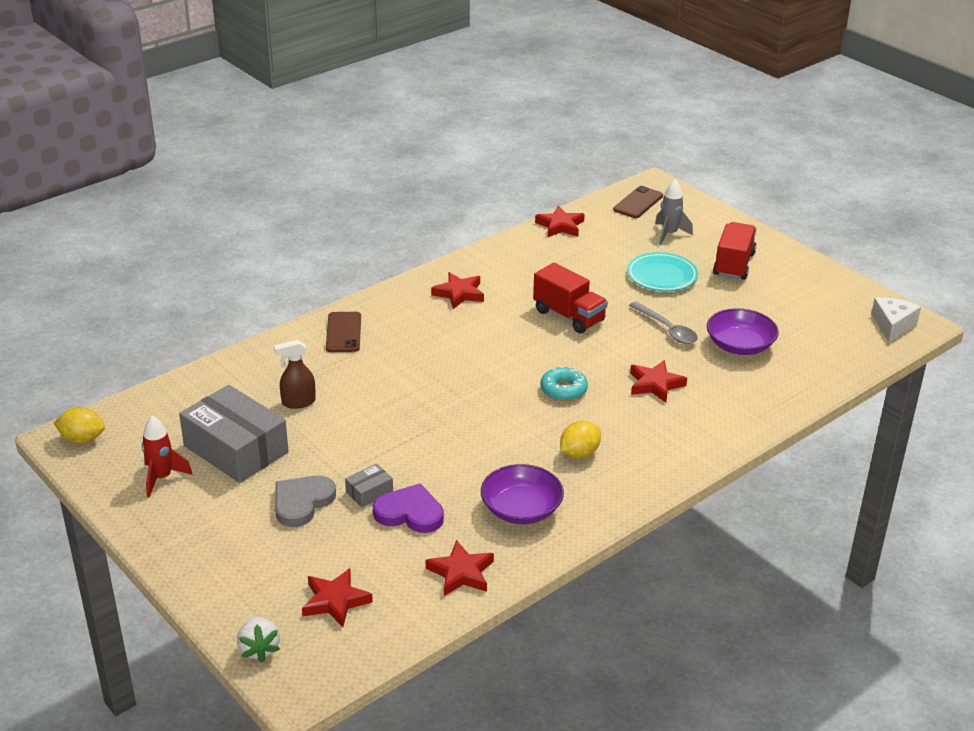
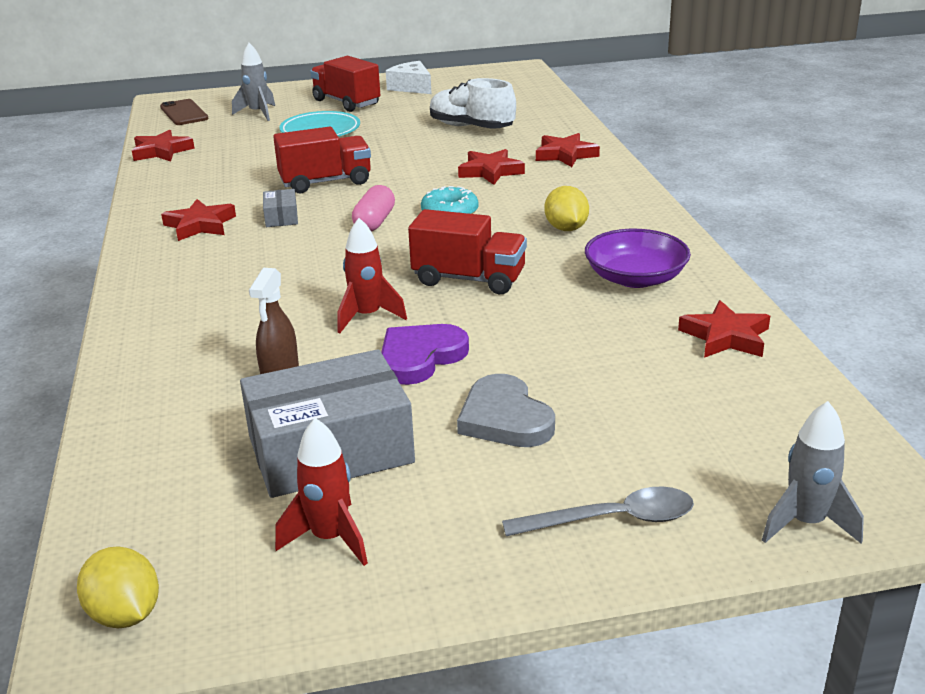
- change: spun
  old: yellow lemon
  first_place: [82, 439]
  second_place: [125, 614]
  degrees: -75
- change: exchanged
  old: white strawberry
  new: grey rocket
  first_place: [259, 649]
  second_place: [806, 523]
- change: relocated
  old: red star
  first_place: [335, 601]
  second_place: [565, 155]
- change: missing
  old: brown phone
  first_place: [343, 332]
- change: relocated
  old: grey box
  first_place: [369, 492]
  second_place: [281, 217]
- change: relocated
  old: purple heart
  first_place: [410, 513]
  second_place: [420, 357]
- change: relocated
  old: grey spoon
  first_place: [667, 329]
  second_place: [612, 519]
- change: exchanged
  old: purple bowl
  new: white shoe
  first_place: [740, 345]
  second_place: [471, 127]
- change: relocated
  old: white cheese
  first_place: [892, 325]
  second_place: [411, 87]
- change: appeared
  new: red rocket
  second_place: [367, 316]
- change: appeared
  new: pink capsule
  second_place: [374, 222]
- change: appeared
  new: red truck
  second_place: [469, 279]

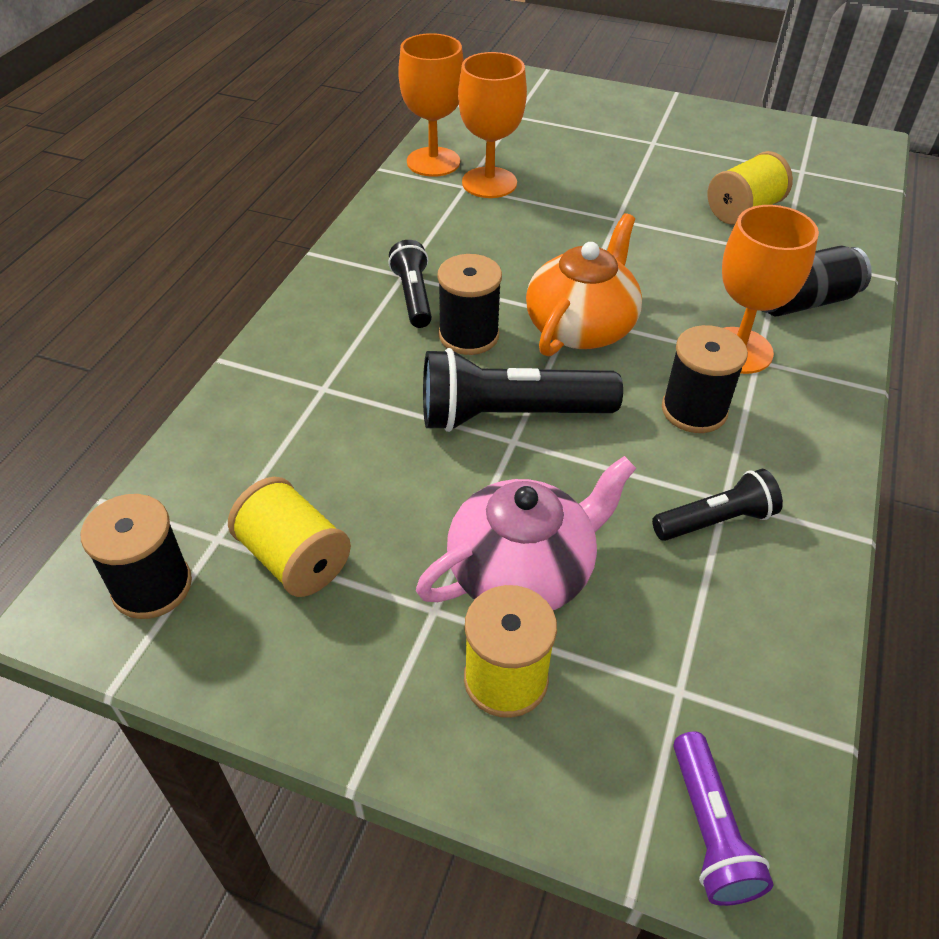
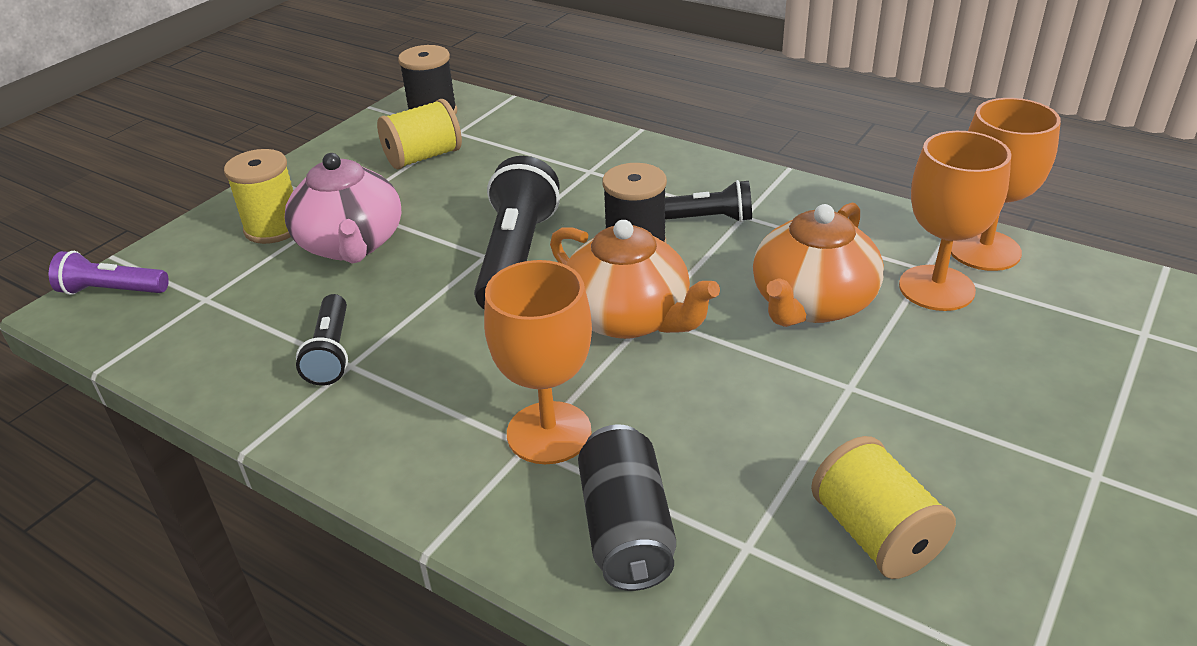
- change: missing
  old: black spool
  first_place: [694, 410]
- change: appeared
  new: orange teapot
  second_place: [812, 303]

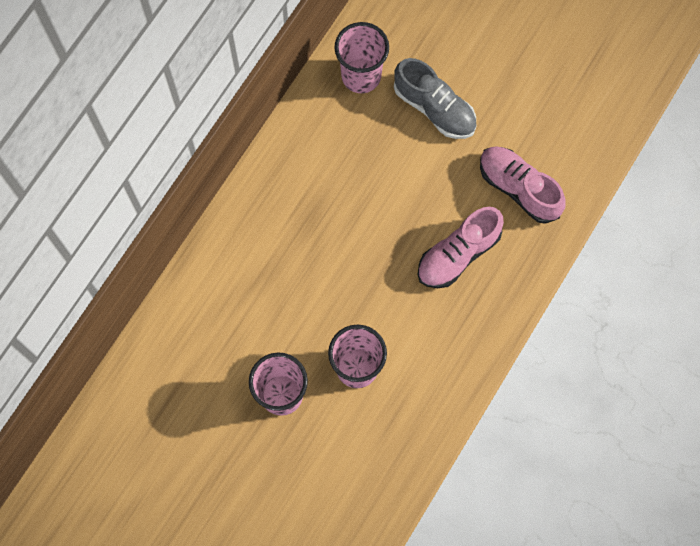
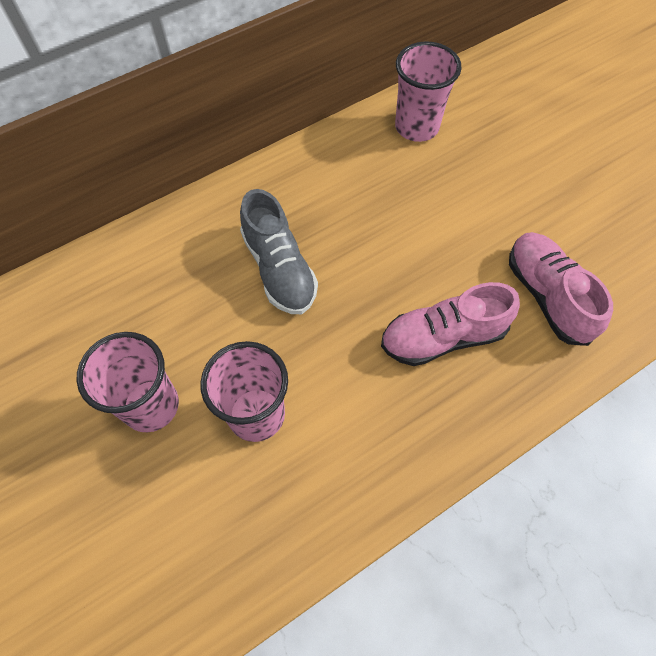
- change: relocated
  old: grey shoe
  first_place: [434, 108]
  second_place: [279, 269]

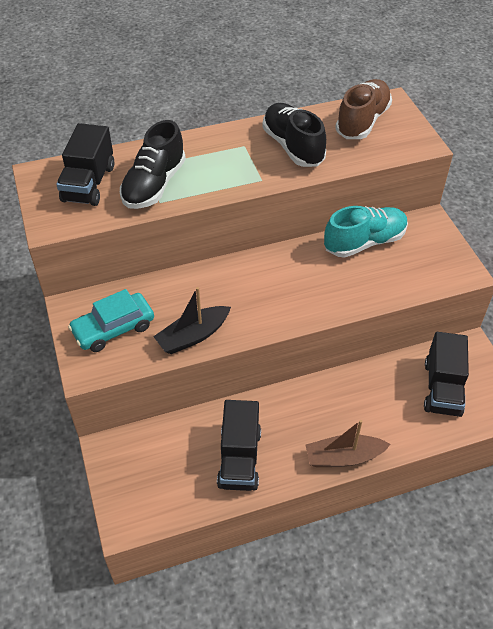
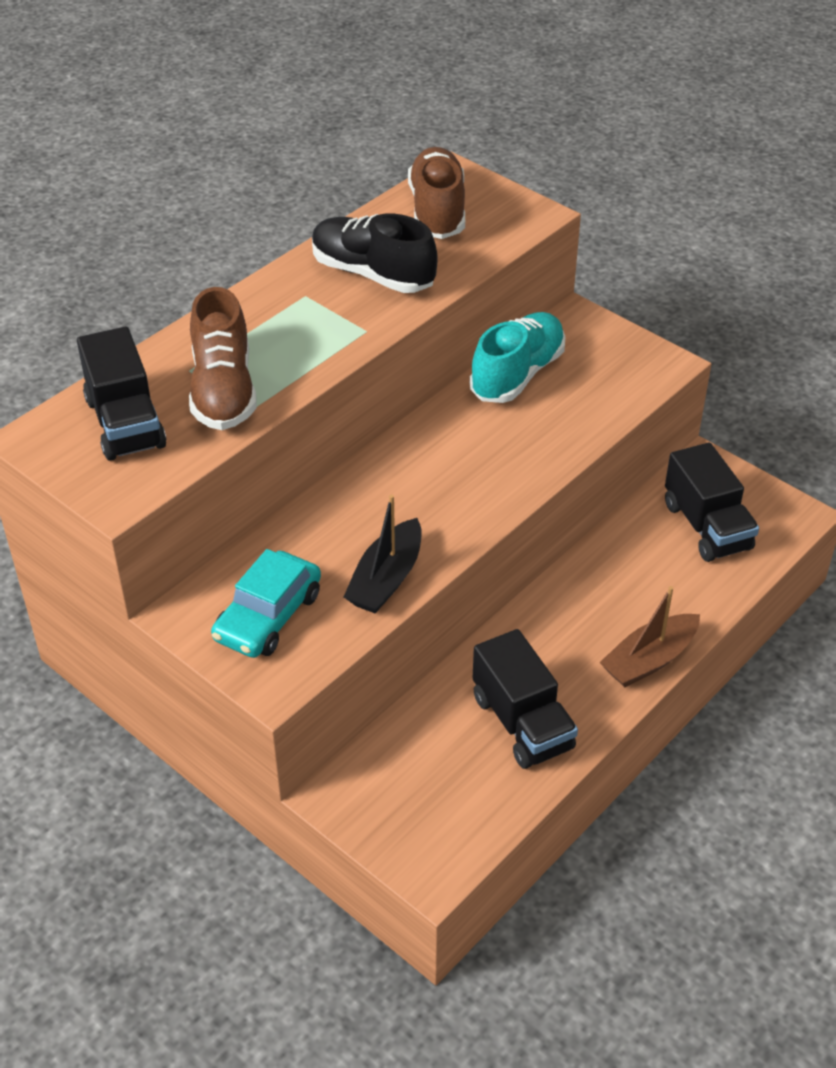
- change: colour
  old: black shoe
  new: brown shoe
  first_place: [154, 185]
  second_place: [223, 390]

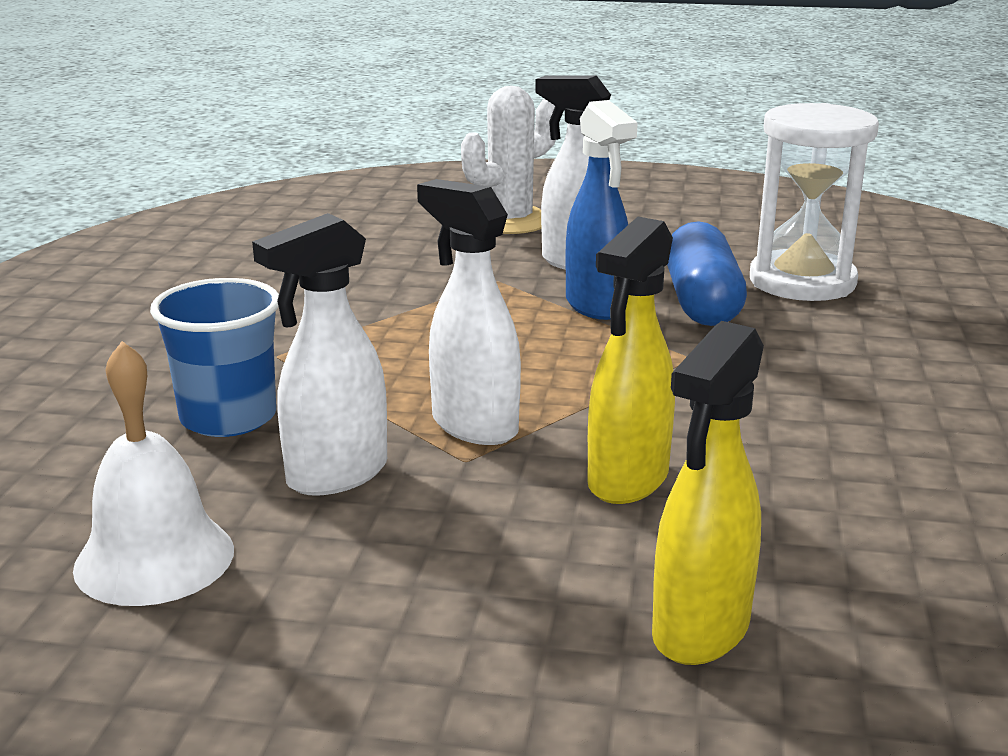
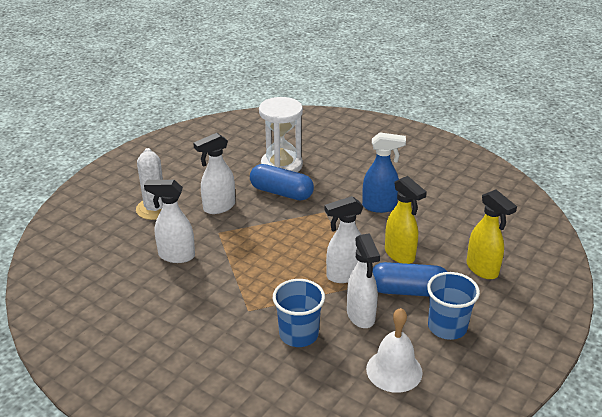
- change: relocated
  old: blue spray bottle
  first_place: [596, 306]
  second_place: [380, 206]
- change: appeared
  new: white spray bottle
  second_place: [176, 256]
- change: appeared
  new: blue capsule
  second_place: [408, 291]
- change: appeared
  new: blue cup
  second_place: [447, 327]

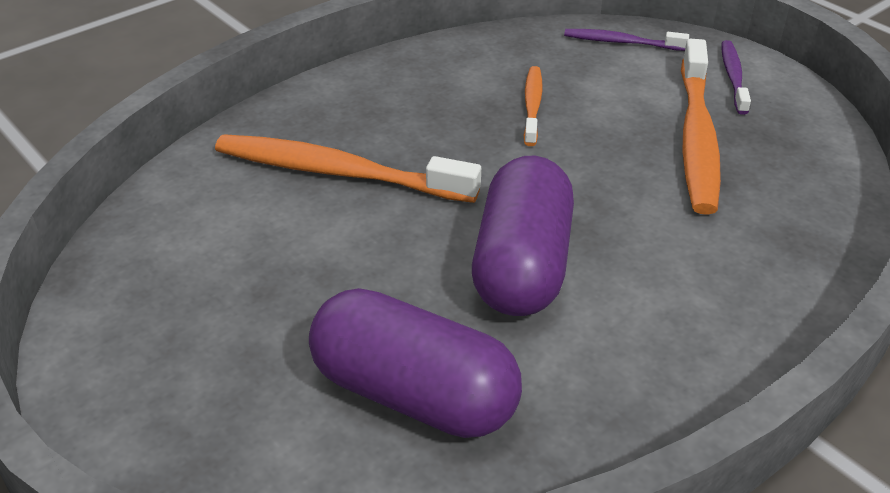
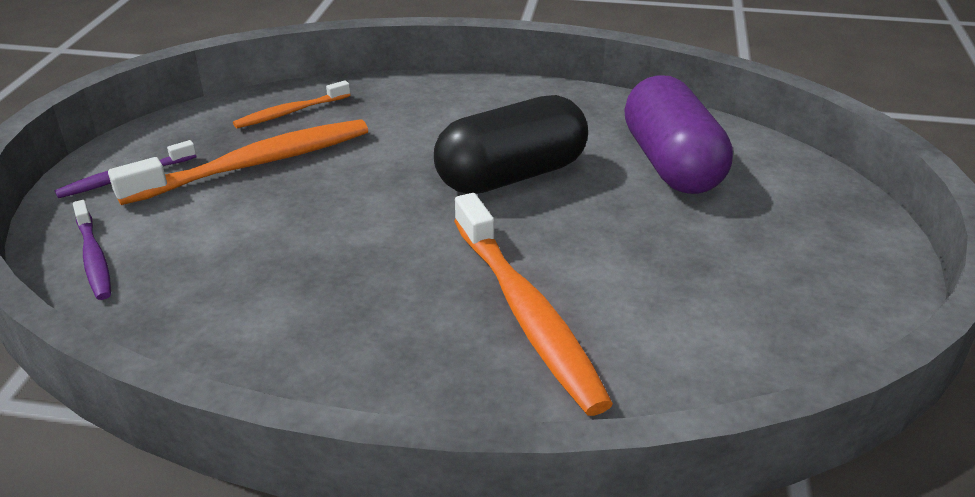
- change: colour
  old: purple capsule
  new: black capsule
  first_place: [522, 265]
  second_place: [511, 176]
- change: relocated
  old: orange toothbrush
  first_place: [532, 105]
  second_place: [290, 112]

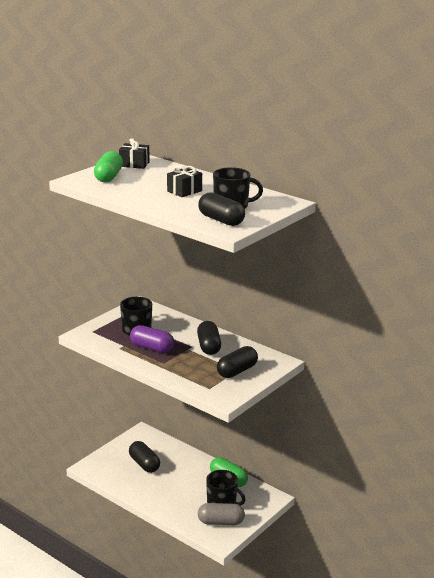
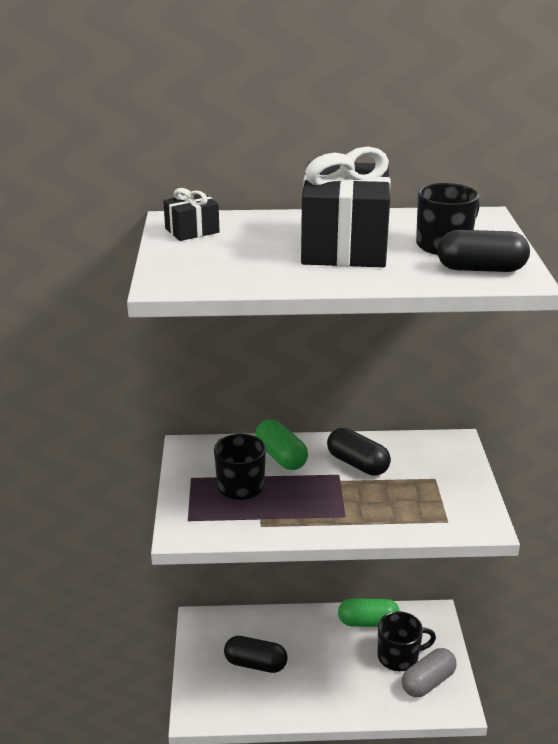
- change: relocated
  old: green capsule
  first_place: [108, 177]
  second_place: [281, 456]
- change: missing
  old: purple capsule
  first_place: [152, 348]
- change: size
  old: black gift
  first_place: [184, 191]
  second_place: [344, 246]
  factor: 2.18
- change: missing
  old: black capsule
  first_place: [237, 371]

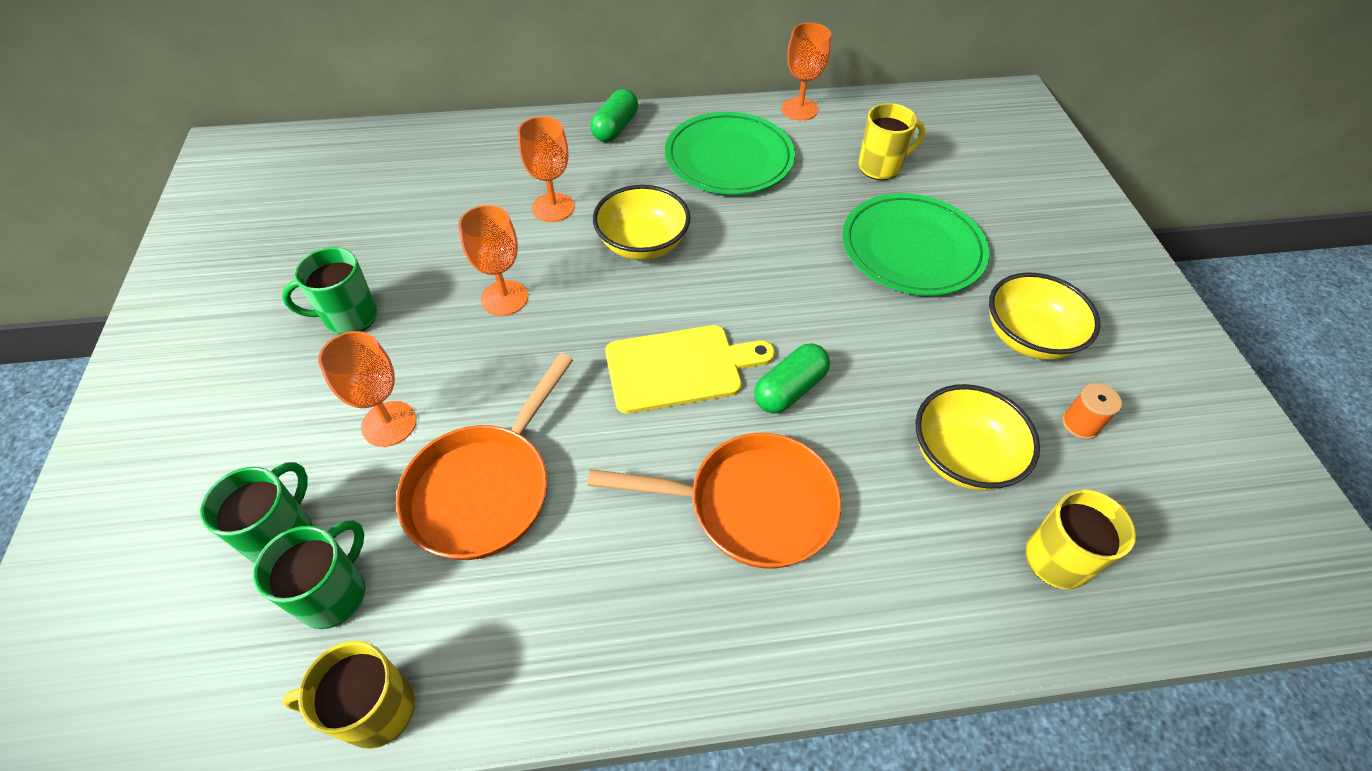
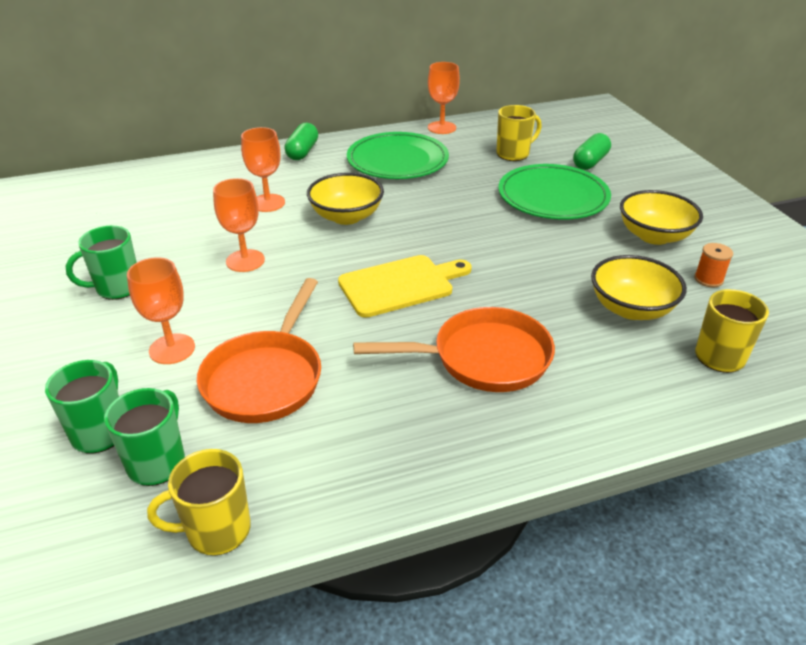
- change: relocated
  old: green capsule
  first_place: [790, 389]
  second_place: [590, 162]

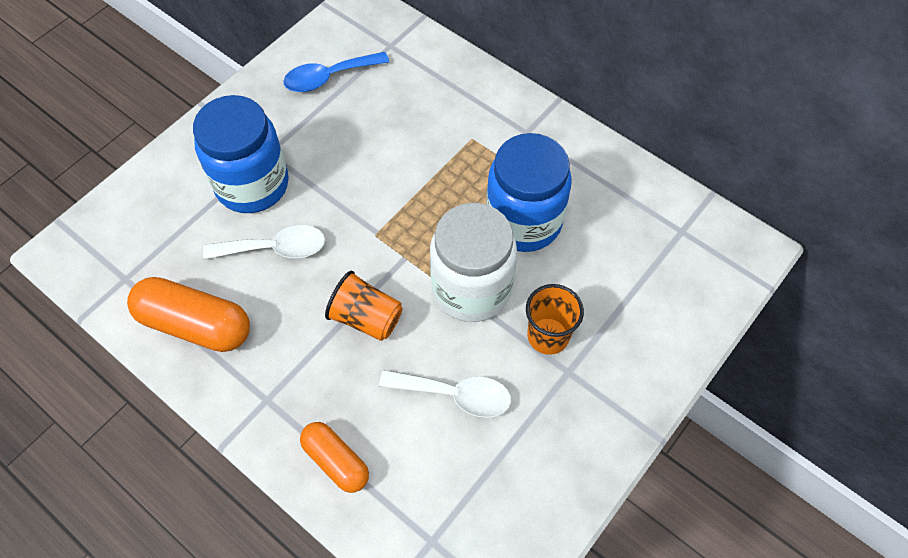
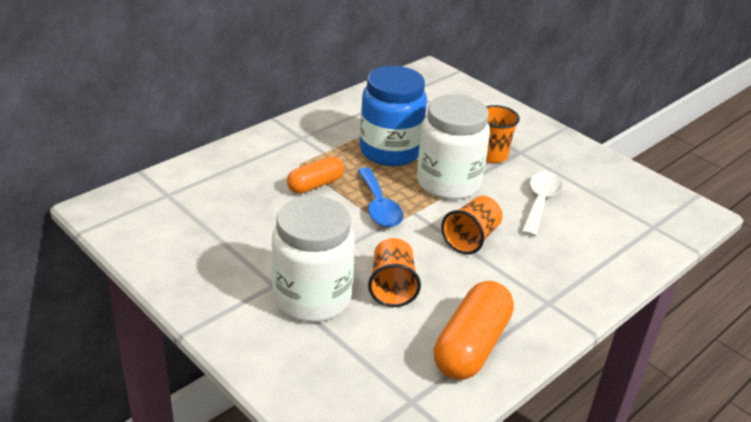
- change: colour
  old: blue jar
  new: white jar
  first_place: [252, 185]
  second_place: [312, 298]
- change: exchanged
  old: white spoon
  new: orange cup
  first_place: [275, 248]
  second_place: [392, 287]
- change: relocated
  old: blue spoon
  first_place: [329, 77]
  second_place: [379, 206]
- change: relocated
  old: orange capsule
  first_place: [336, 461]
  second_place: [315, 185]

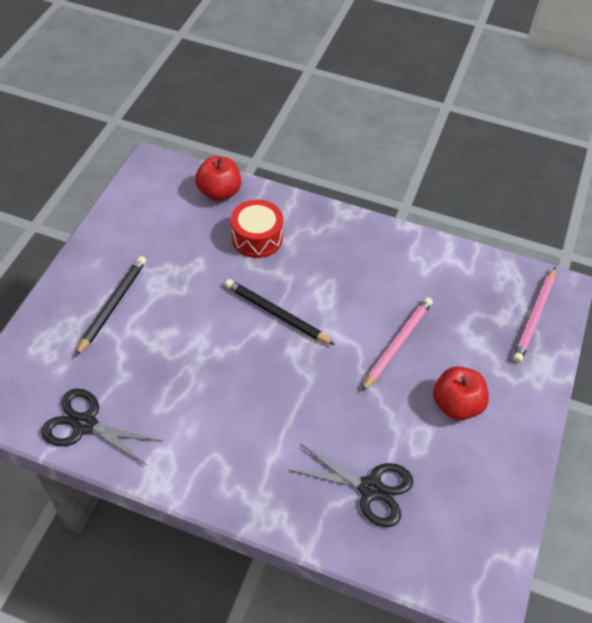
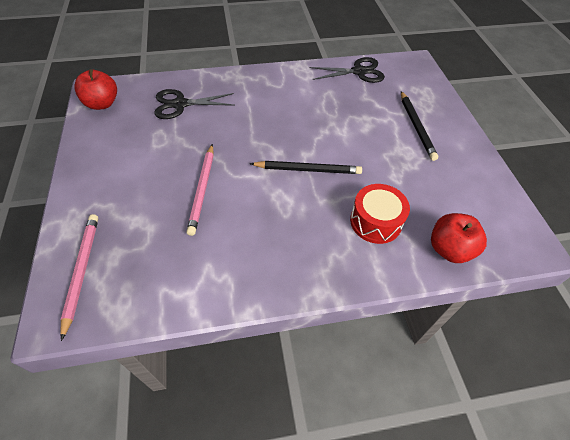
- change: relocated
  old: red apple
  first_place: [456, 404]
  second_place: [102, 104]

